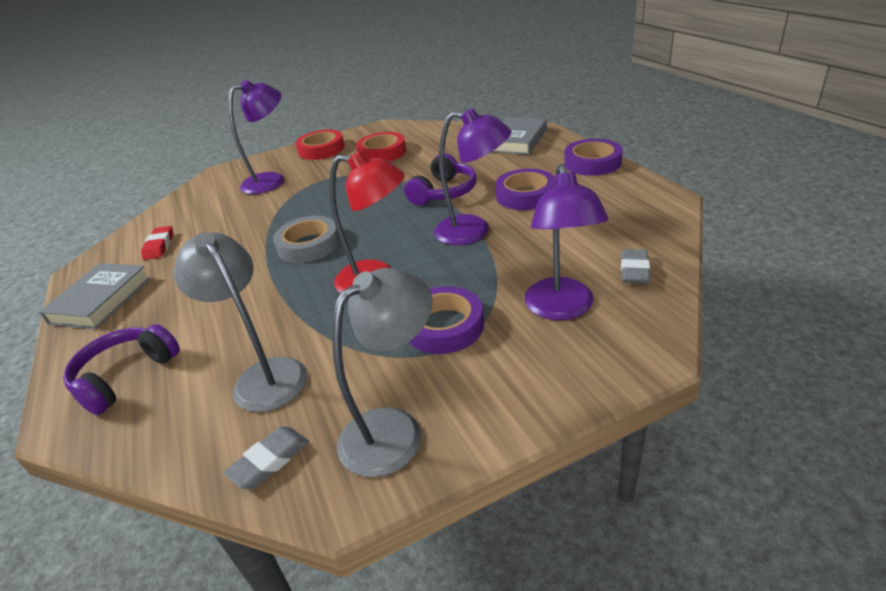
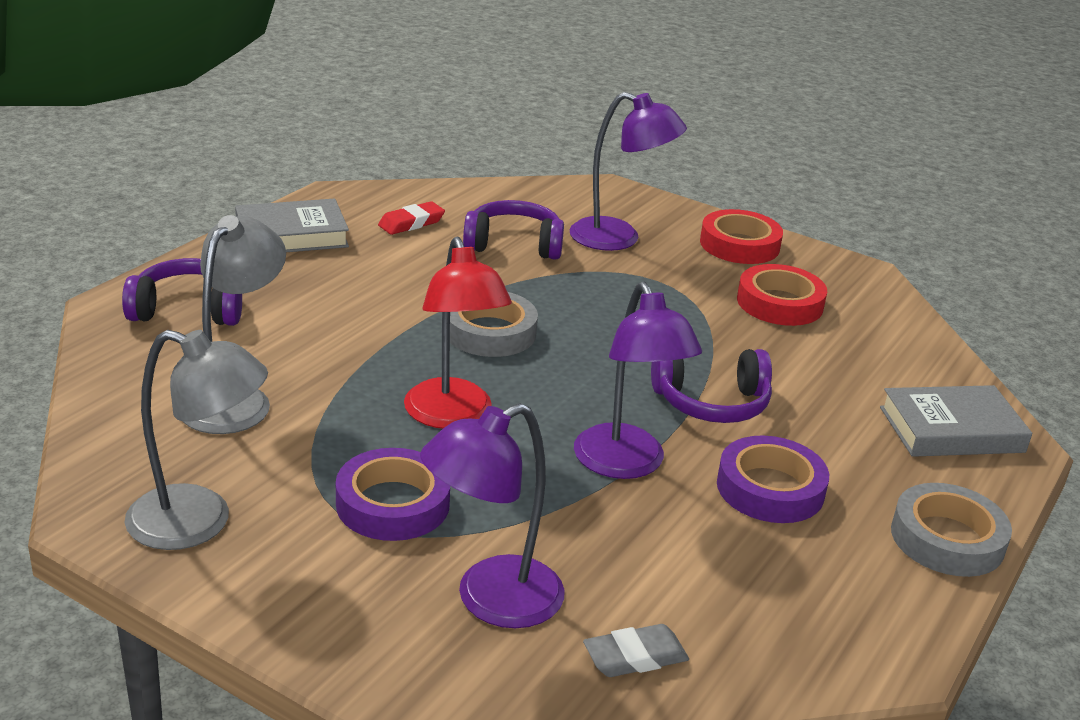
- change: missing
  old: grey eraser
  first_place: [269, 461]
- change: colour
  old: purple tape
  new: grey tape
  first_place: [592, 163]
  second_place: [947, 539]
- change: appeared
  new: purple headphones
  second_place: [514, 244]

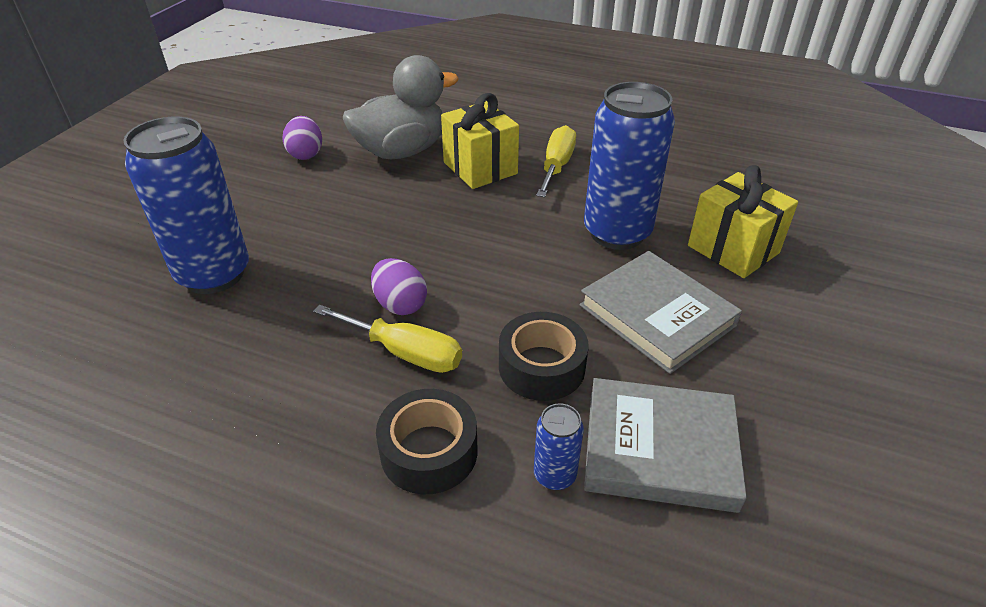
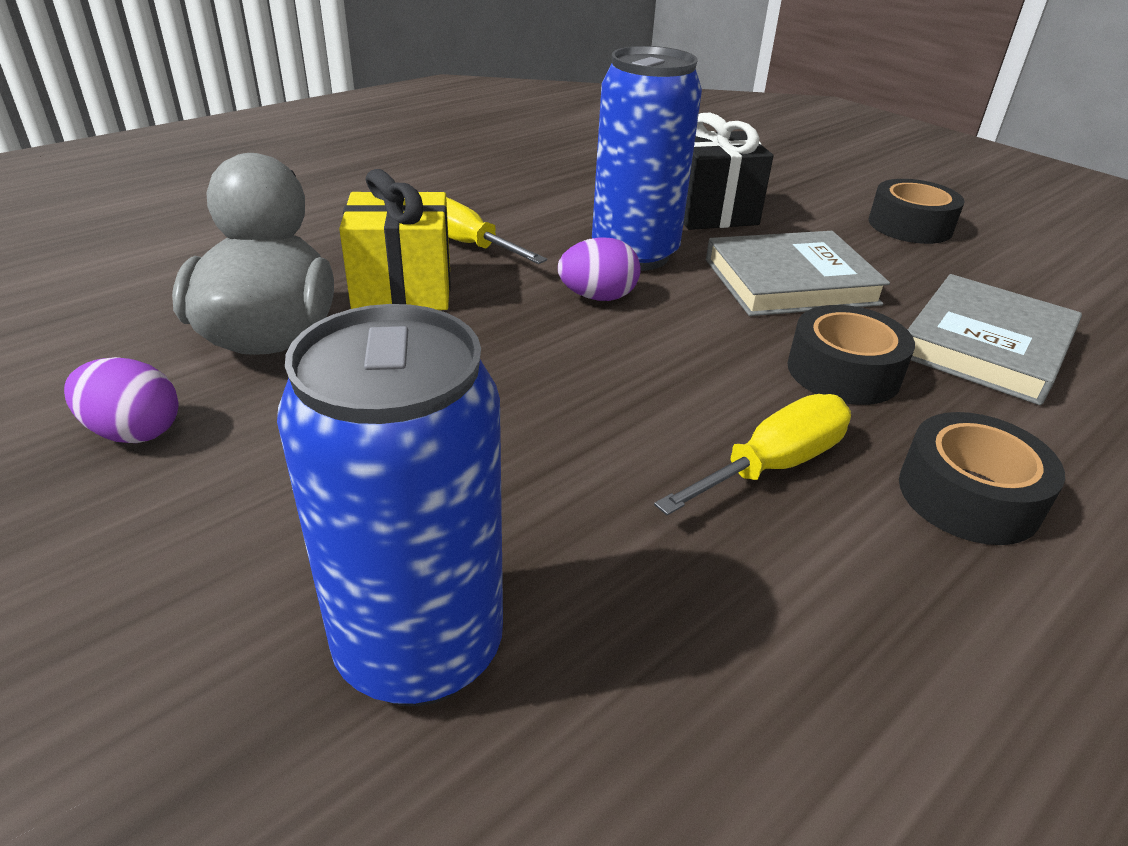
- change: relocated
  old: purple egg
  first_place: [400, 304]
  second_place: [598, 297]
- change: missing
  old: blue can
  first_place: [554, 475]
- change: colour
  old: yellow gift
  new: black gift
  first_place: [733, 249]
  second_place: [711, 213]
- change: appeared
  new: black tape
  second_place: [910, 226]

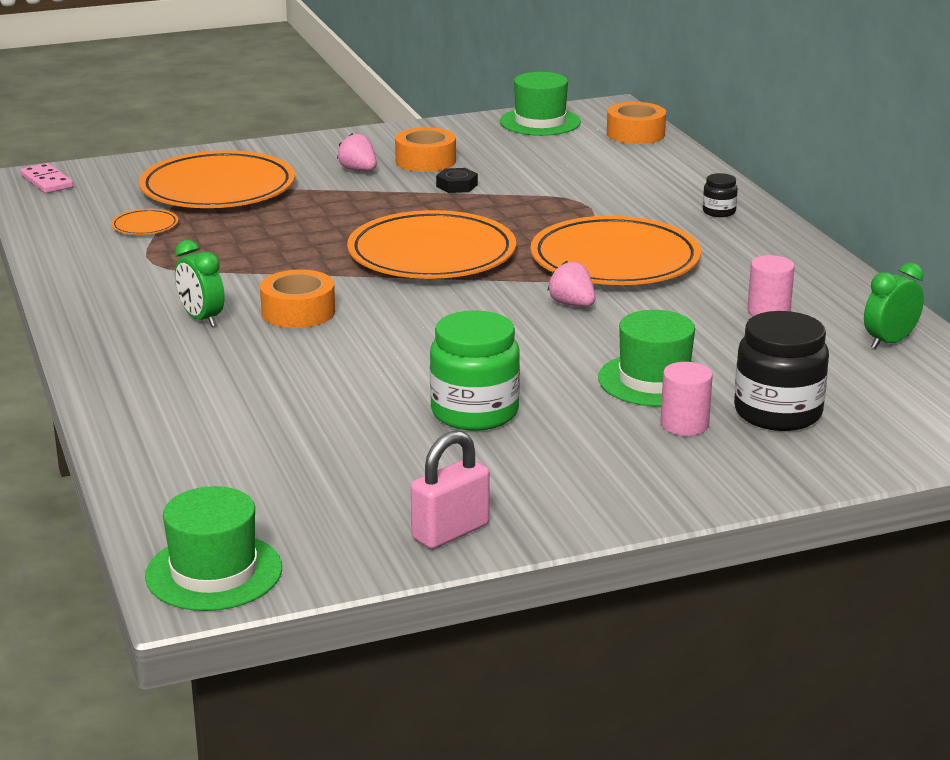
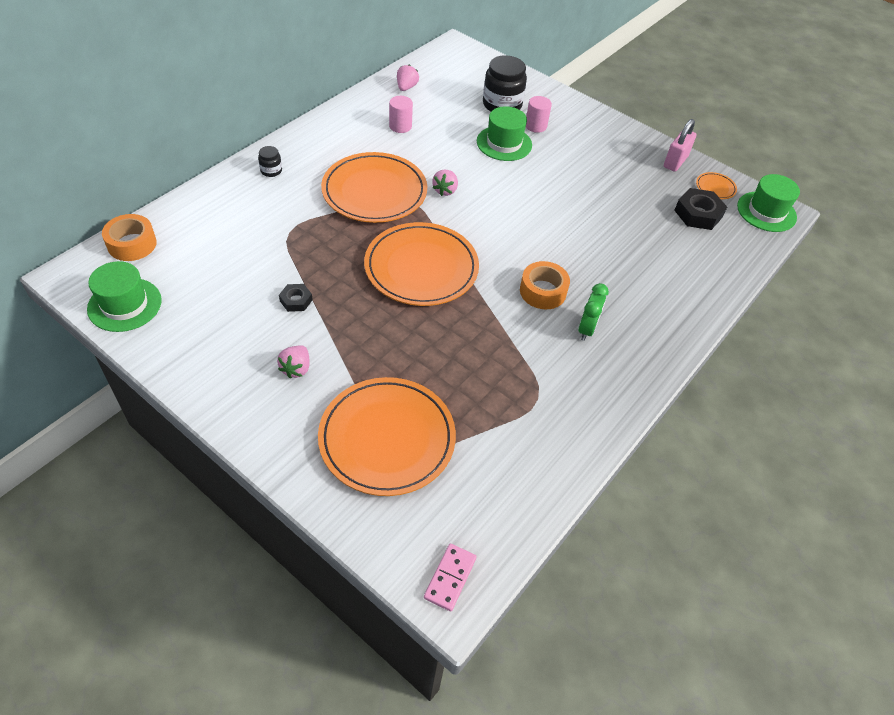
- change: relocated
  old: orange plate
  first_place: [145, 226]
  second_place: [715, 187]
- change: missing
  old: orange tape
  first_place: [425, 161]
- change: spun
  old: pink padlock
  first_place: [450, 532]
  second_place: [675, 162]
  degrees: -75
- change: missing
  old: green jar
  first_place: [474, 412]
- change: exchanged
  old: green clock
  new: pink strawberry
  first_place: [889, 342]
  second_place: [406, 87]
- change: appeared
  new: black nut
  second_place: [698, 214]

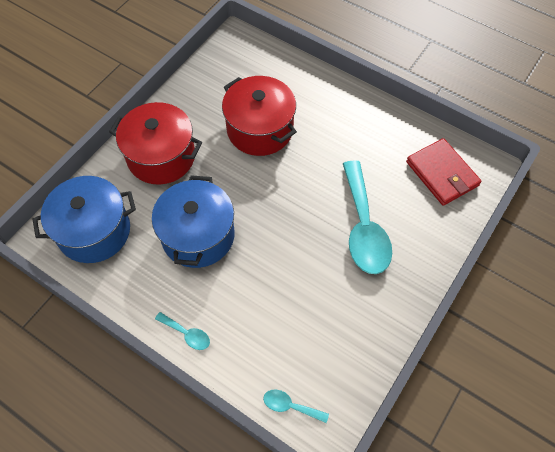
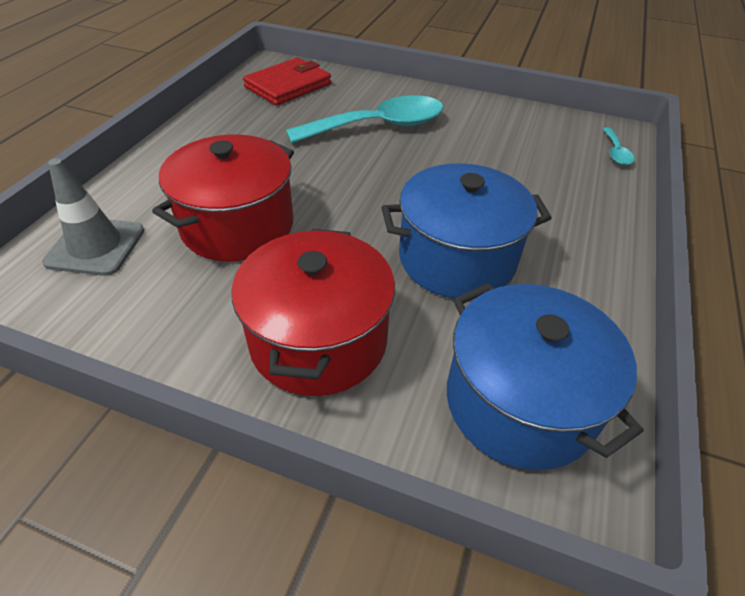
- change: missing
  old: turquoise spoon
  first_place: [187, 334]
- change: appeared
  new: grey traffic cone
  second_place: [96, 246]

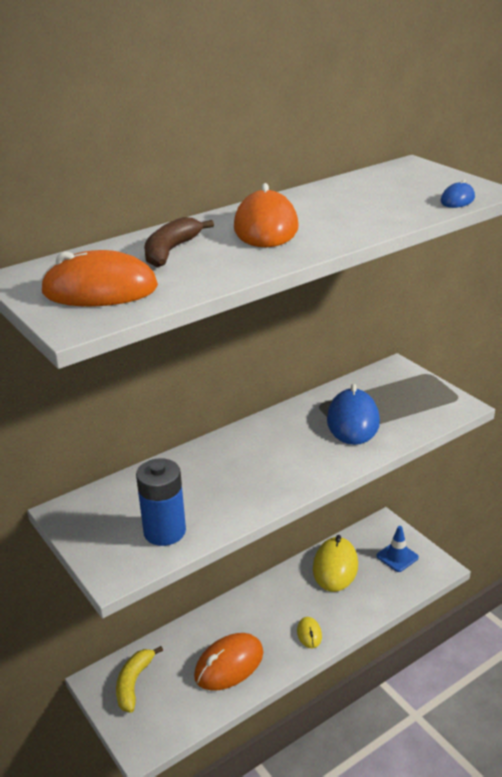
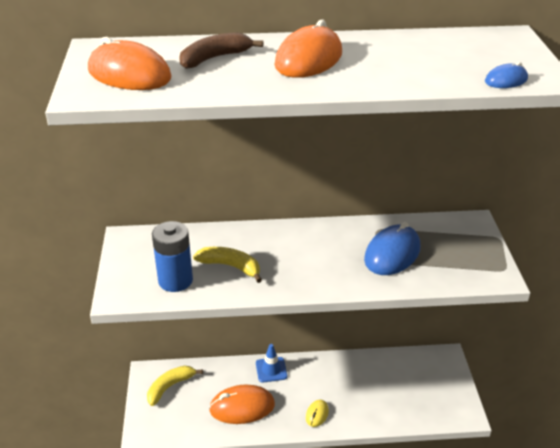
- change: missing
  old: yellow mouse
  first_place: [335, 567]
- change: relocated
  old: blue traffic cone
  first_place: [397, 557]
  second_place: [271, 370]
- change: appeared
  new: yellow banana
  second_place: [230, 266]

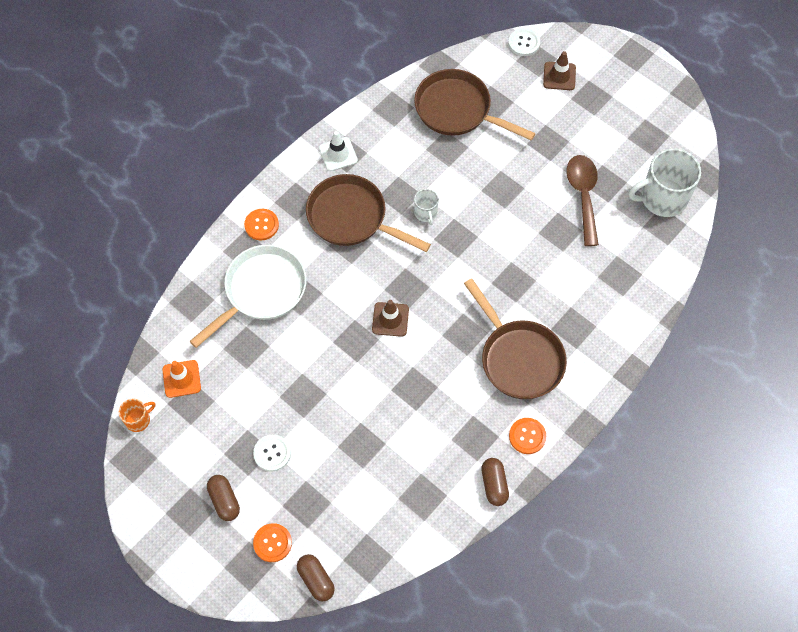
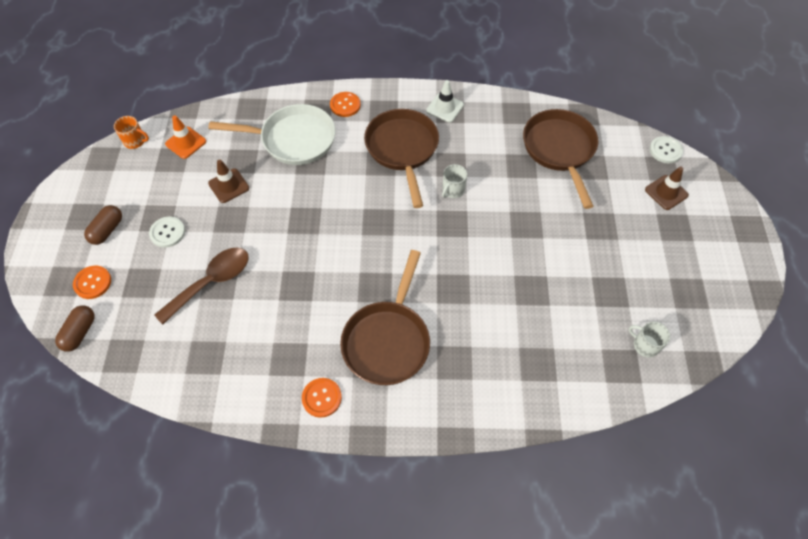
- change: relocated
  old: brown traffic cone
  first_place: [390, 319]
  second_place: [228, 186]
- change: missing
  old: brown capsule
  first_place: [494, 485]
- change: relocated
  old: brown spoon
  first_place: [583, 195]
  second_place: [211, 282]
- change: size
  old: white mug
  first_place: [662, 198]
  second_place: [645, 345]
  factor: 0.49

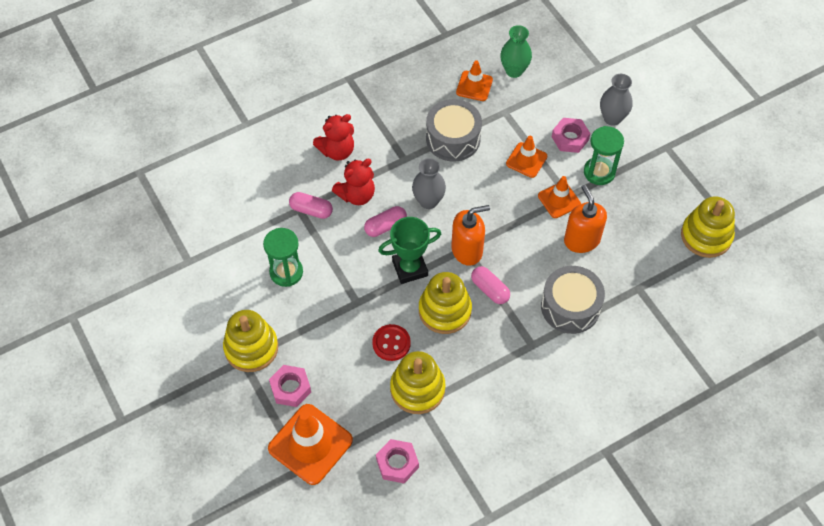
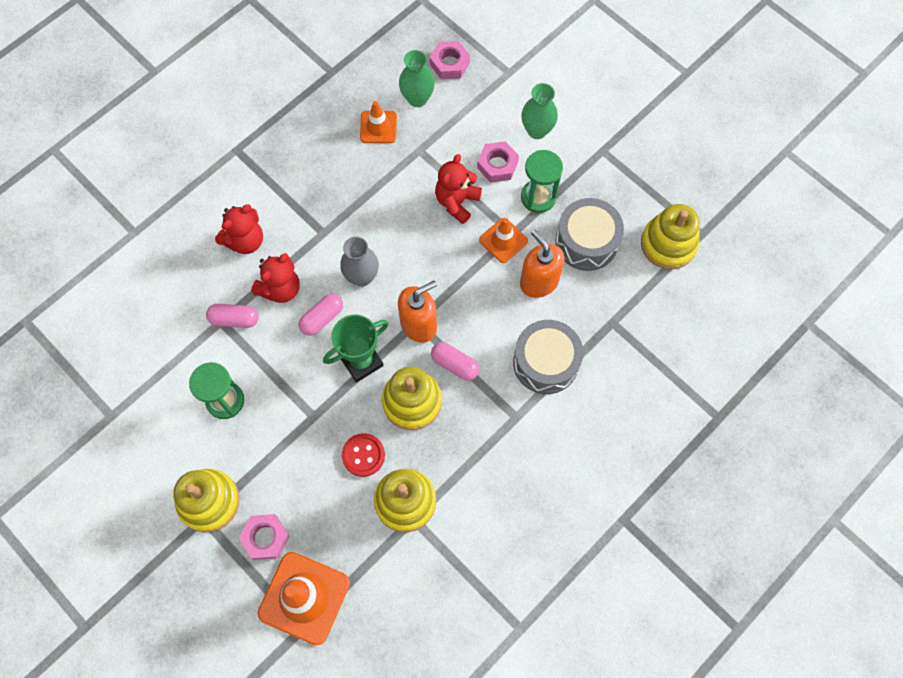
- change: relocated
  old: pink nut
  first_place: [397, 463]
  second_place: [449, 64]
- change: relocated
  old: grey drum
  first_place: [453, 139]
  second_place: [586, 242]
- change: exchanged
  old: orange traffic cone
  new: red teddy bear
  first_place: [526, 160]
  second_place: [457, 202]
- change: colour
  old: grey vase
  new: green vase
  first_place: [612, 118]
  second_place: [537, 130]

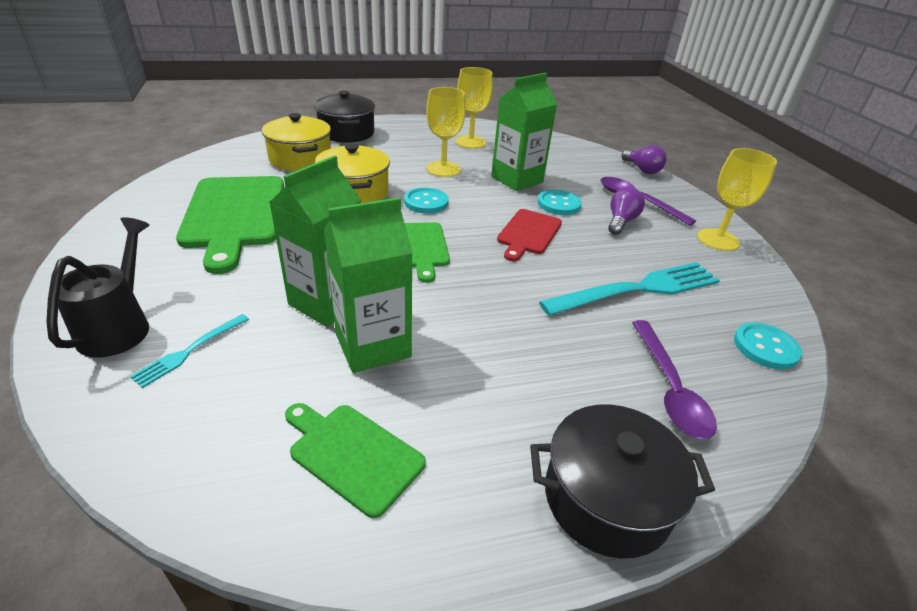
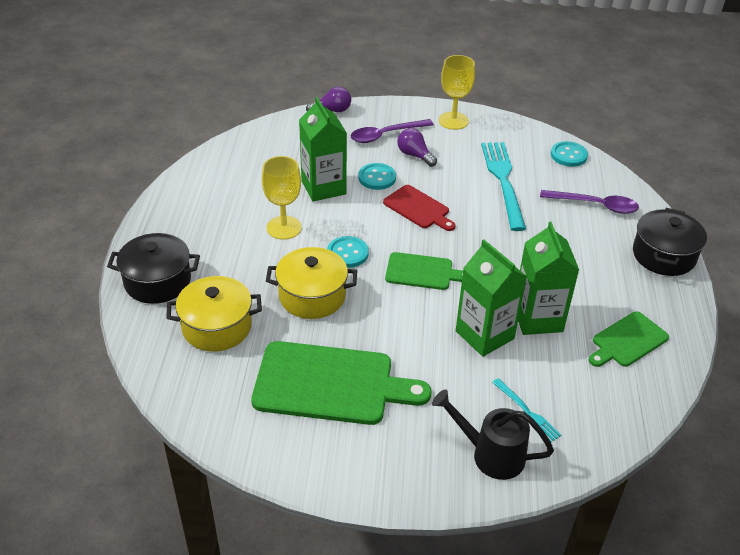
- change: missing
  old: yellow goblet
  first_place: [470, 142]

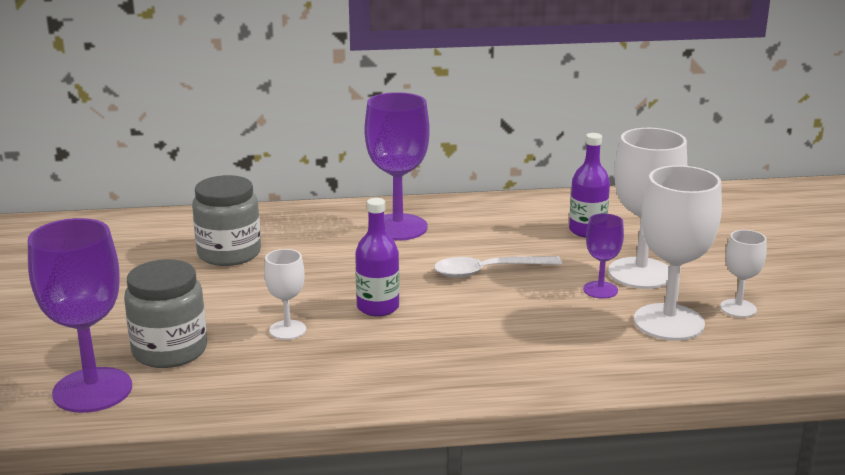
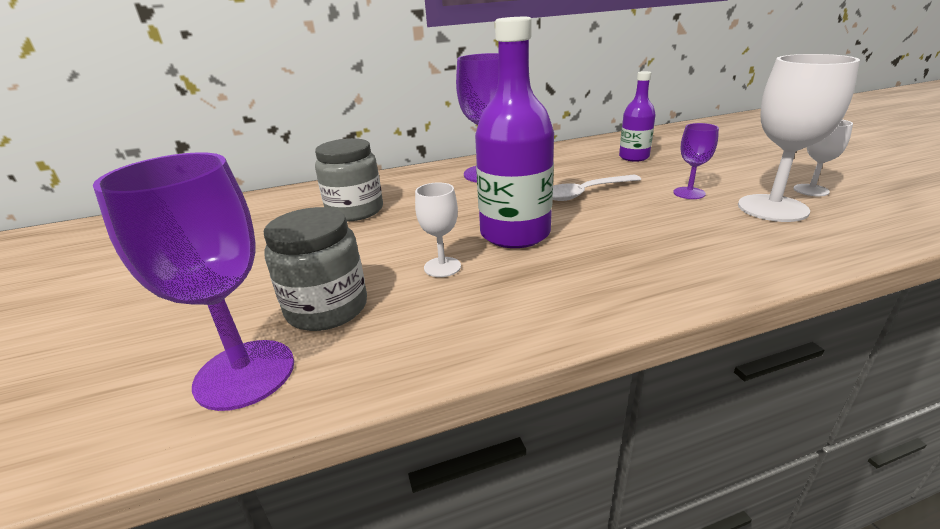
- change: size
  old: purple bottle
  first_place: [378, 307]
  second_place: [515, 234]
  factor: 1.75
- change: missing
  old: white goblet
  first_place: [640, 273]

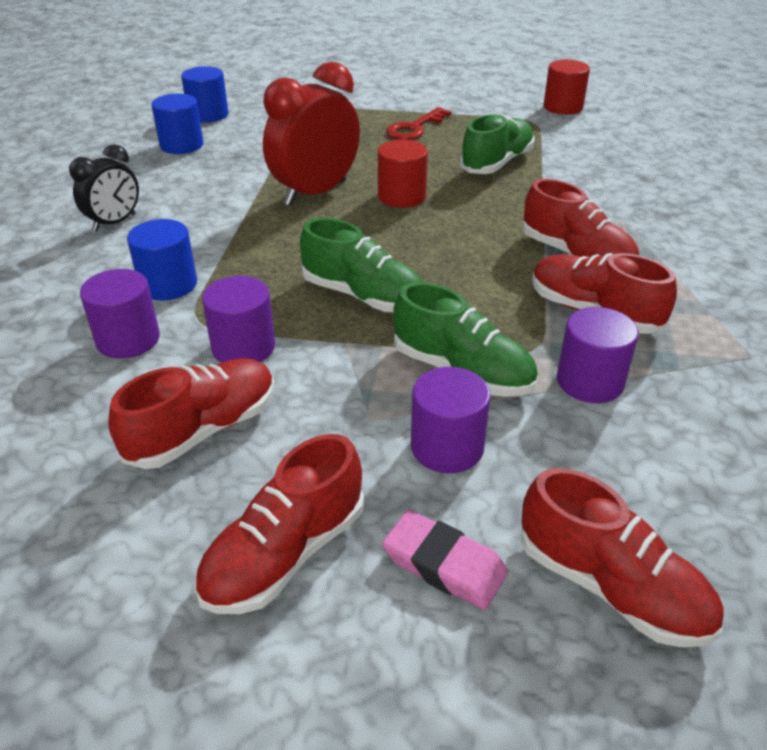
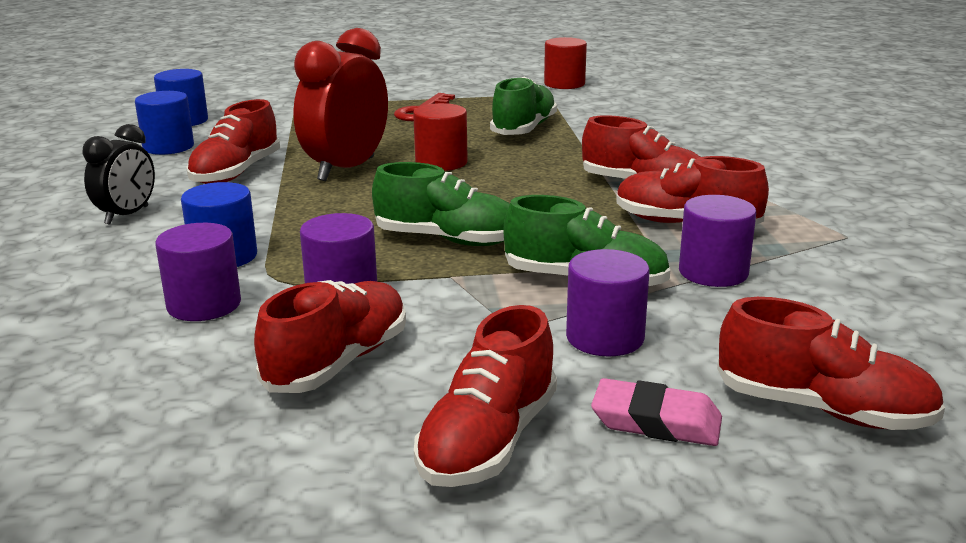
- change: appeared
  new: red shoe
  second_place: [236, 173]

